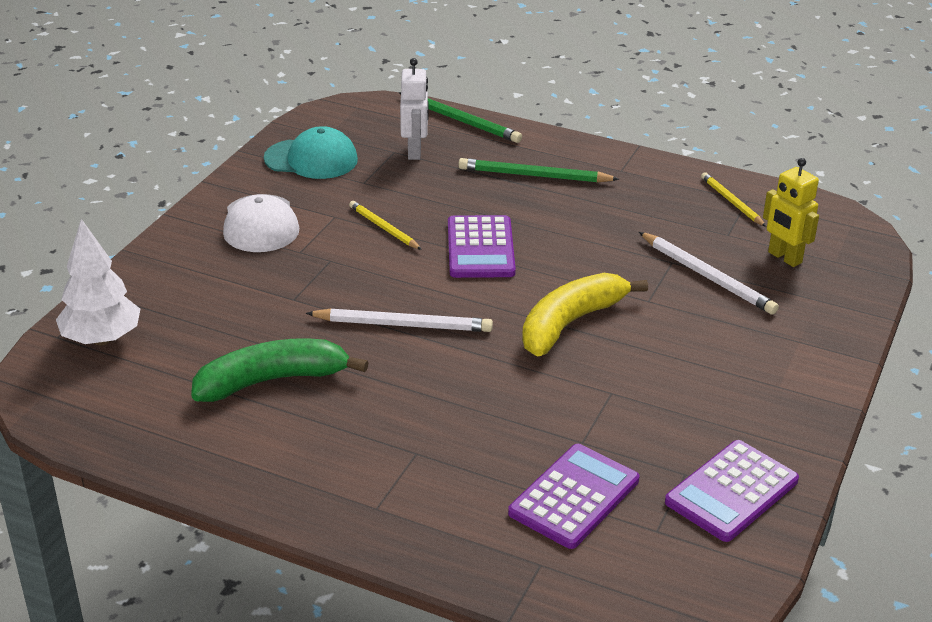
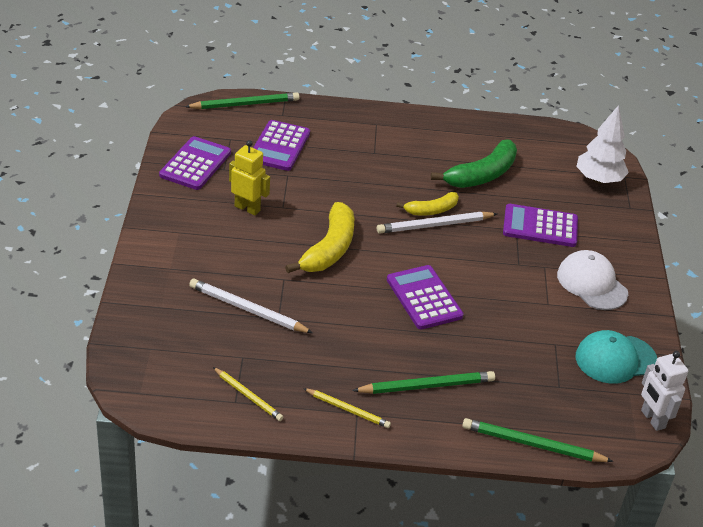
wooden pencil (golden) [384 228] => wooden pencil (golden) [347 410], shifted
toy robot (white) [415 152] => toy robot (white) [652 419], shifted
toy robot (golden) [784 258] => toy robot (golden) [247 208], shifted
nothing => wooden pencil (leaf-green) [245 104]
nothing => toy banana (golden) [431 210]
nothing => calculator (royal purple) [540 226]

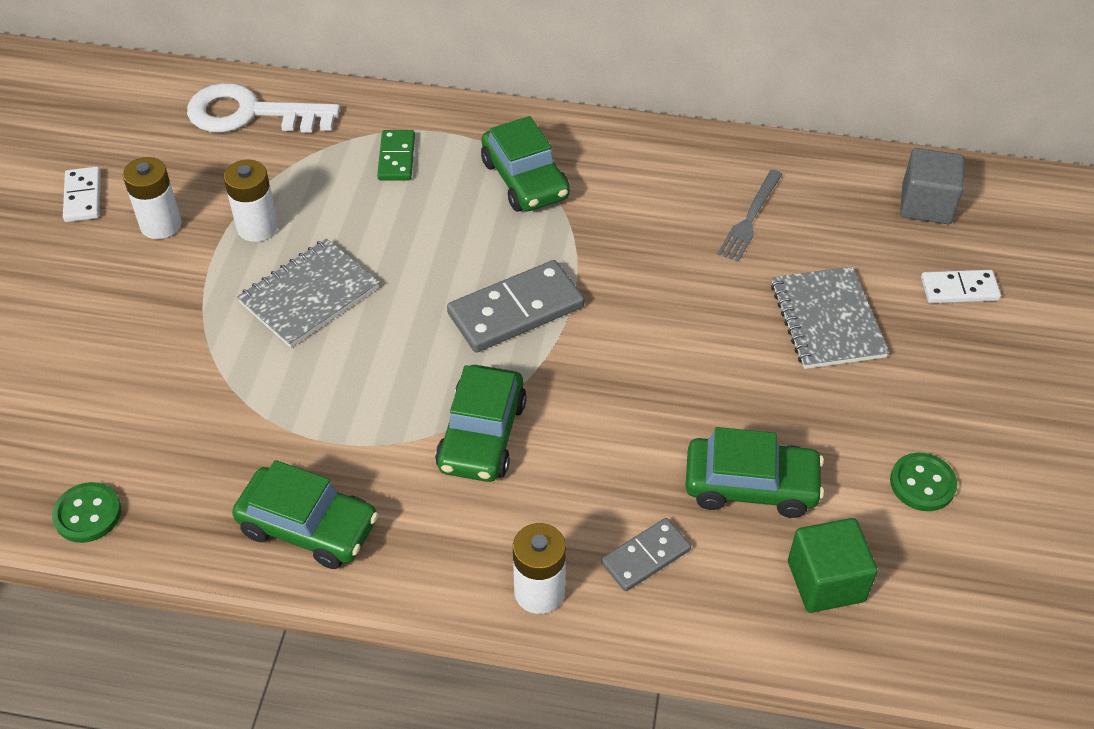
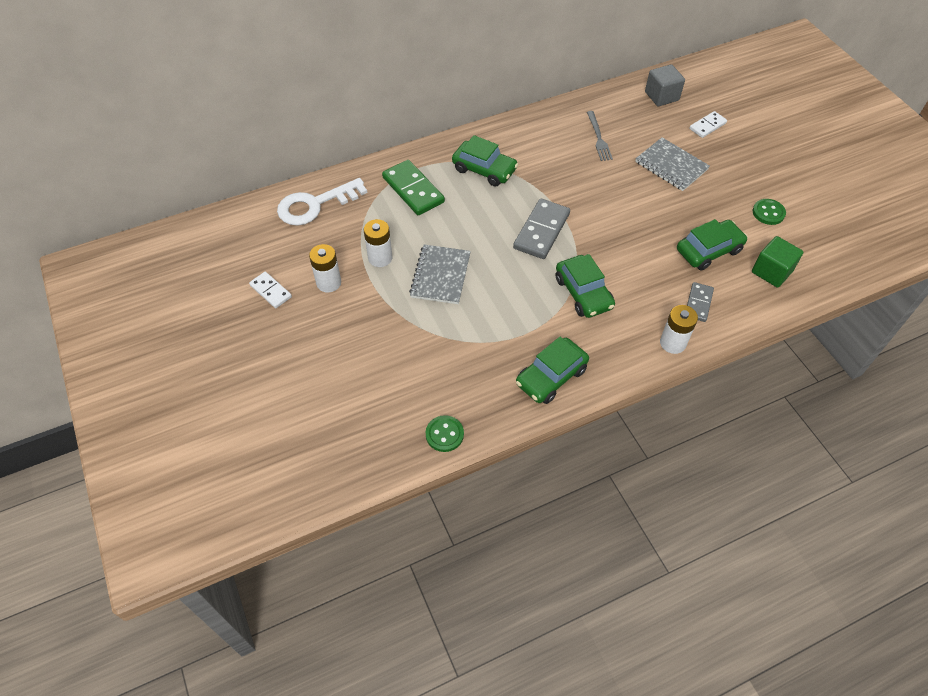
toy car (leaf-green) [308 527] => toy car (leaf-green) [551 376], 150 degrees clockwise
domino tile (leaf-green) [397 158] => domino tile (leaf-green) [413 190], x1.71

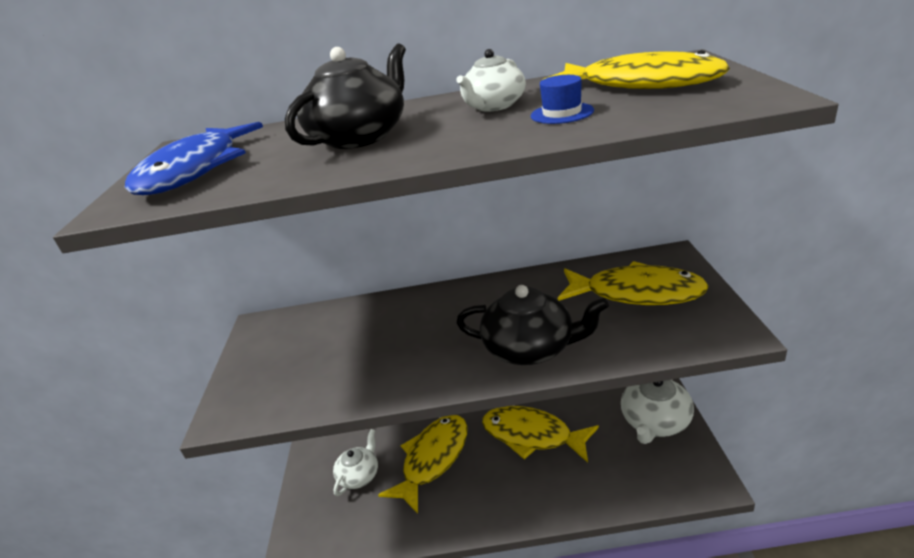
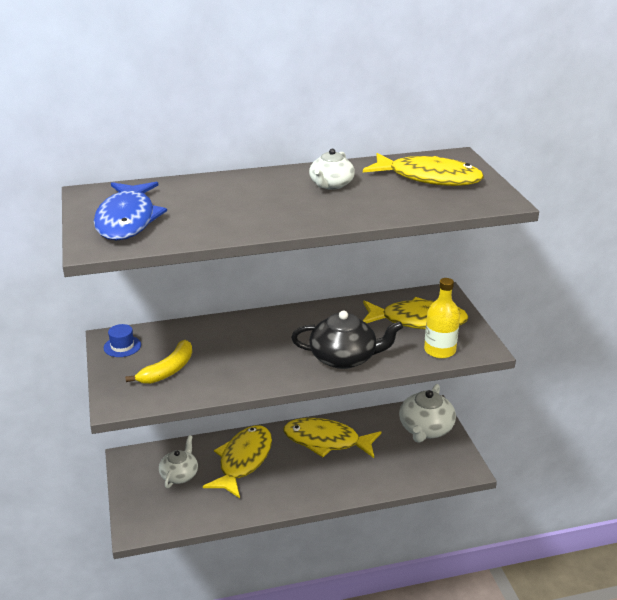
tea pot (ebony) [360 137] => nothing
hat (royal blue) [562 113] => hat (royal blue) [122 346], shifted
nothing => toy banana (golden) [168 370]
nothing => drink bottle (golden) [439 350]

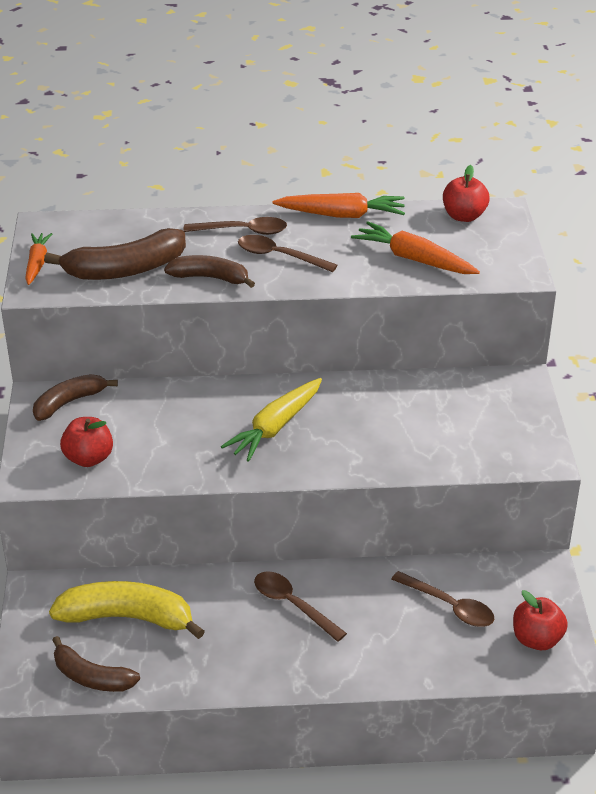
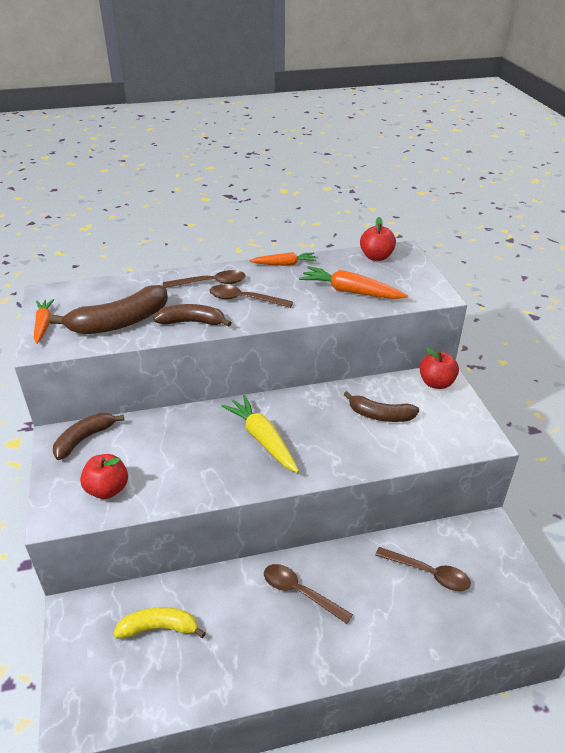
toy banana (golden) [128 617] => toy banana (golden) [159 628], x0.65
toy banana (russet) [91 677] => toy banana (russet) [380 415], shifted
toy carrot (golden) [275 427] => toy carrot (golden) [262 439], 120 degrees clockwise
toy carrot (bright orange) [341 215] => toy carrot (bright orange) [284 264], x0.65
toy apple (scarlet) [536 639] => toy apple (scarlet) [436 383], shifted

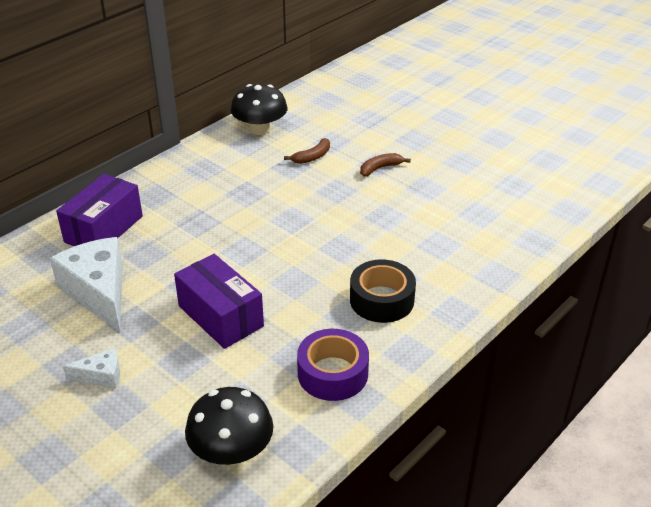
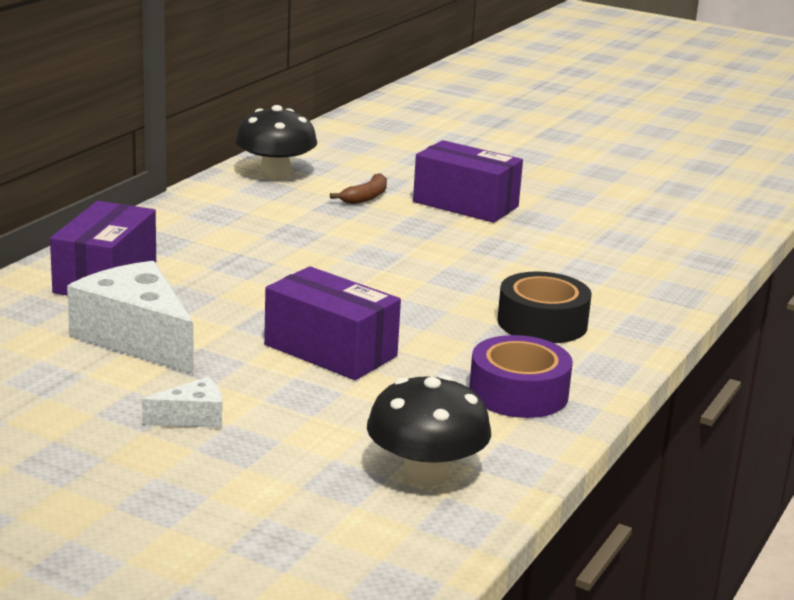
toy banana (russet) [380 168] => parcel (royal purple) [465 204]

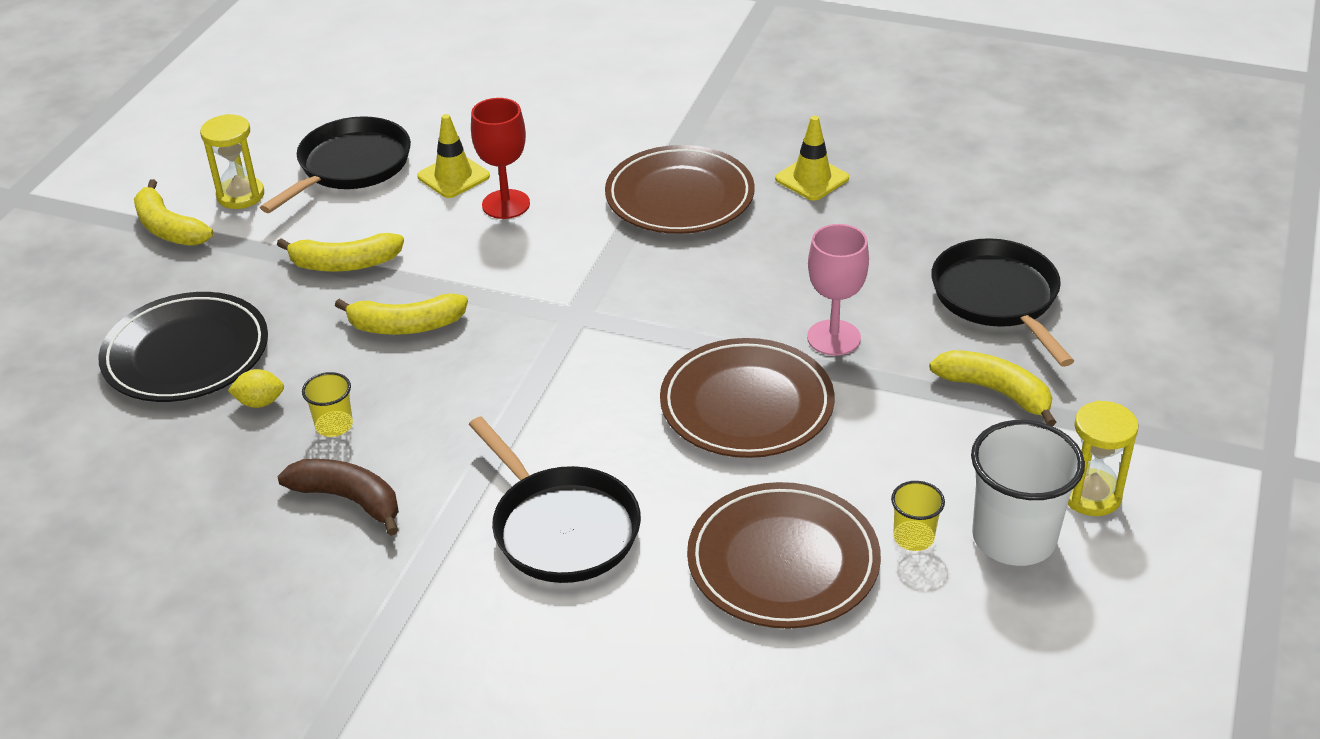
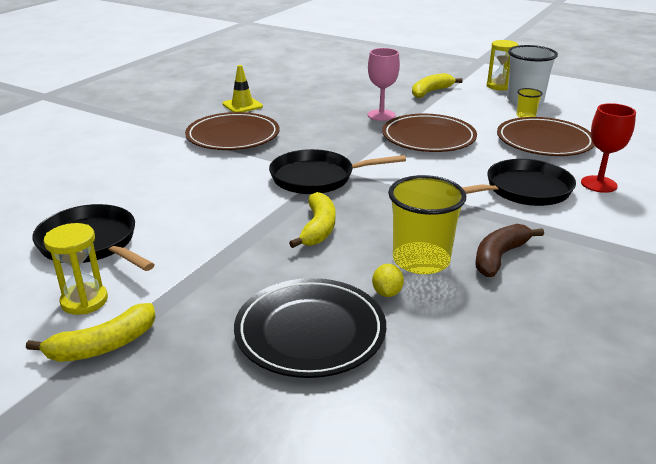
toy banana (golden) [345 264] => nothing
cup (golden) [334 425] => cup (golden) [421 260], x2.05
safety cone (golden) [453 176] => nothing
chalice (scarlet) [506 204] => chalice (scarlet) [598 184], shifted
skillet (ebony) [997 298] => skillet (ebony) [317 178], shifted

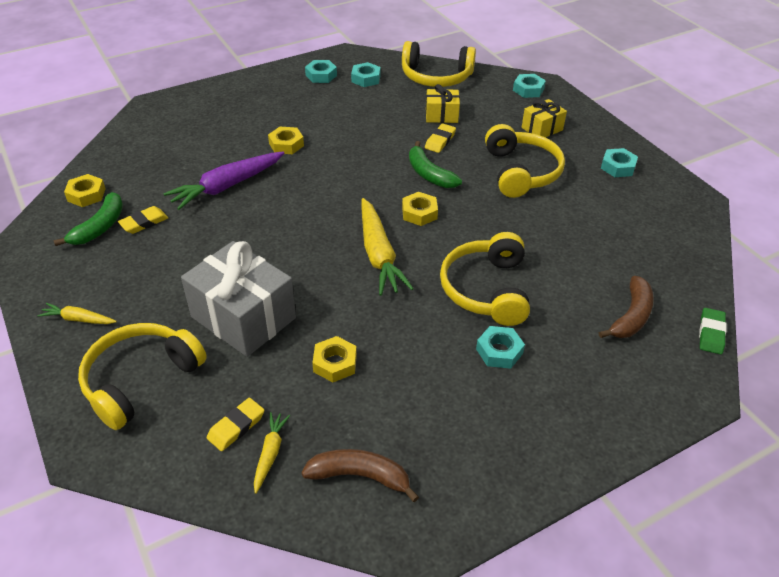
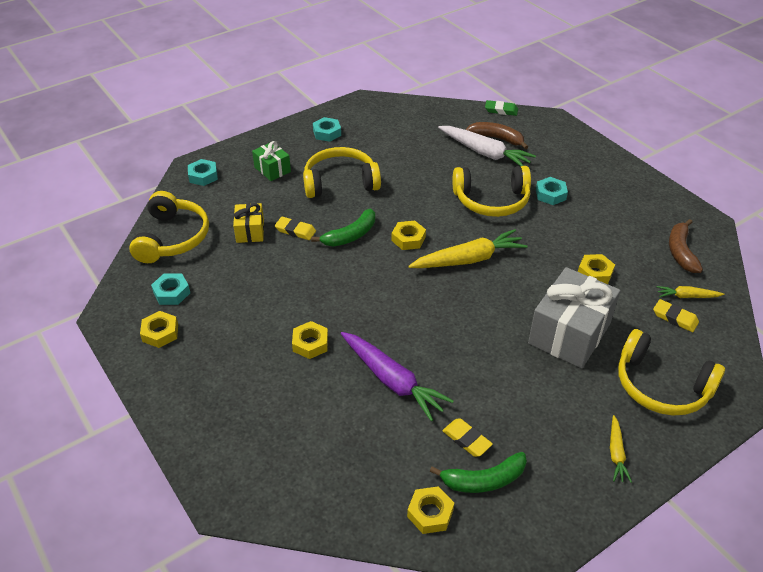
toy banana (leaf-green) [99 227] => toy banana (leaf-green) [483 480], 150 degrees clockwise
nut (turquoise) [321 75] => nut (golden) [160 333]
wrapped gift (golden) [542 129] => wrapped gift (leaf-green) [272 169]
nothing => toy carrot (white) [484 153]

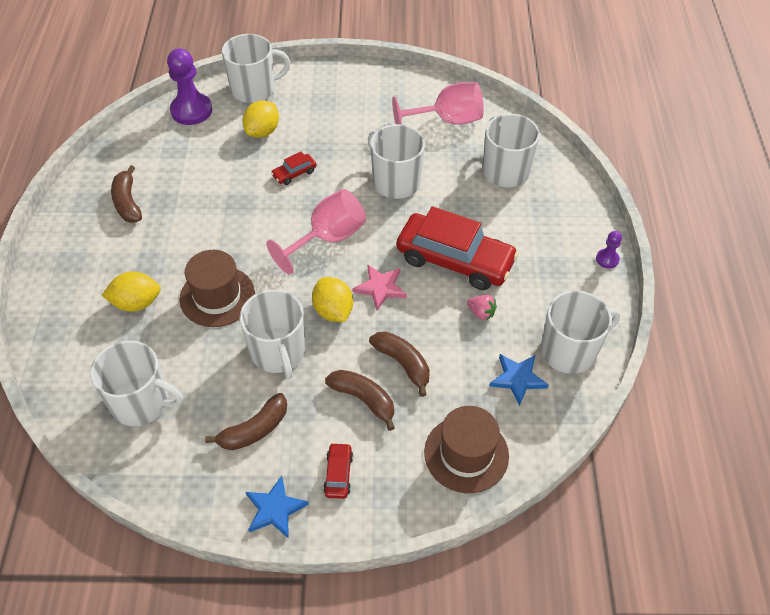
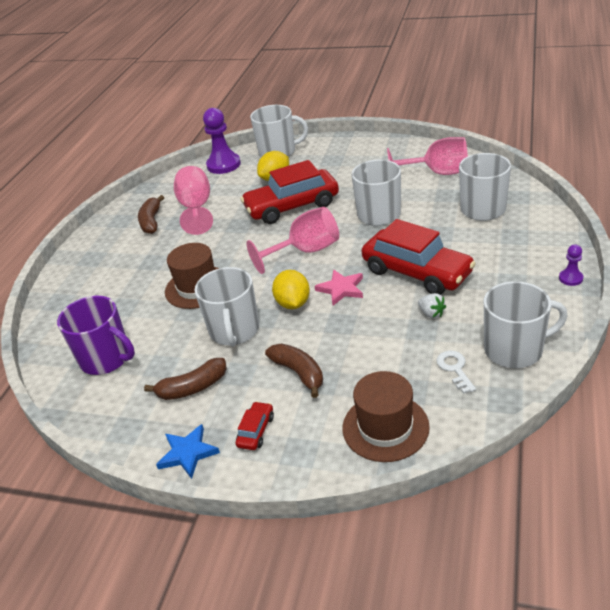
mug (white) [141 402] => mug (royal purple) [106 358]
lemon (golden) [136 303] => nothing
toy car (scarlet) [294 173] => toy car (scarlet) [292 206], x2.39
toy banana (russet) [403 364] => nothing
strawberry (rosy) [481 313] => strawberry (white) [431 313]
star shape (royal blue) [517 379] => door key (white) [454 369]
nothing => chalice (rosy) [196 209]

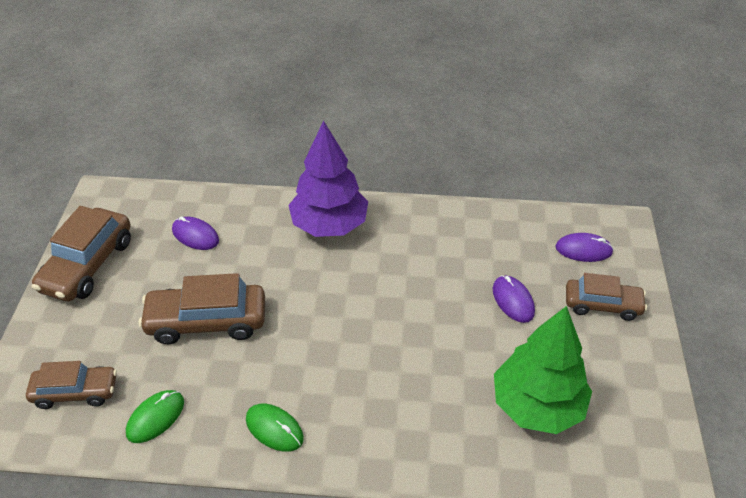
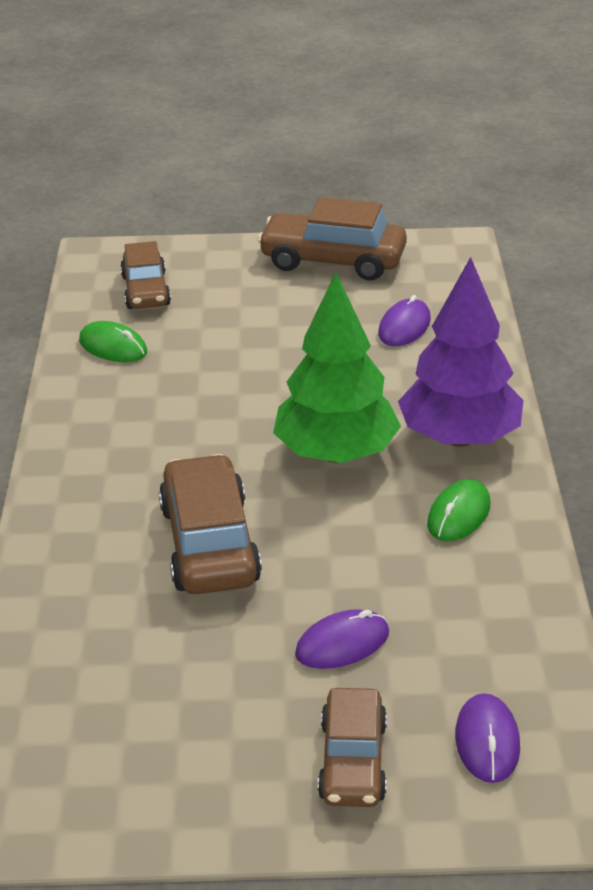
toy car (russet) [207 322] => toy car (russet) [209 544], shifted
computer mouse (leaf-green) [274 429] => computer mouse (leaf-green) [458 514], shifted
toy tree (leaf-green) [537 405] => toy tree (leaf-green) [336 454], shifted

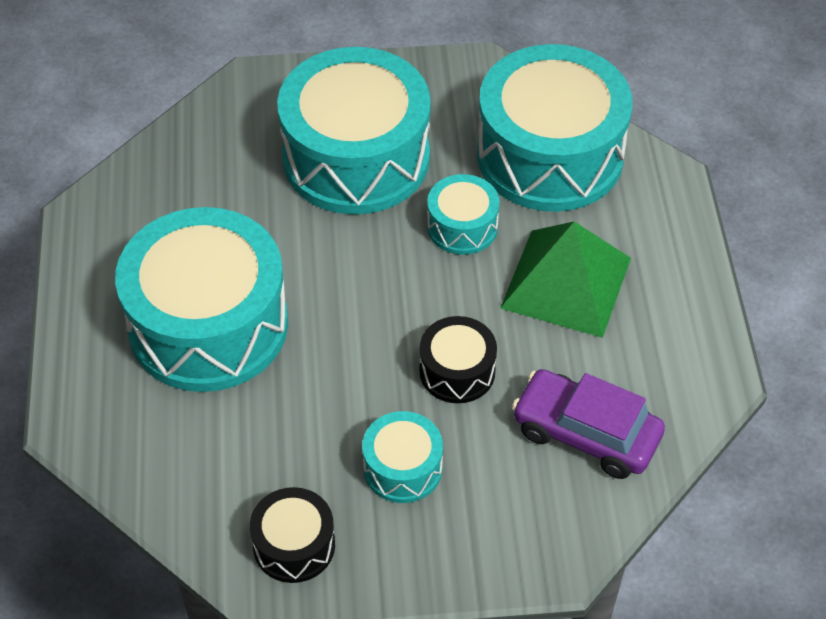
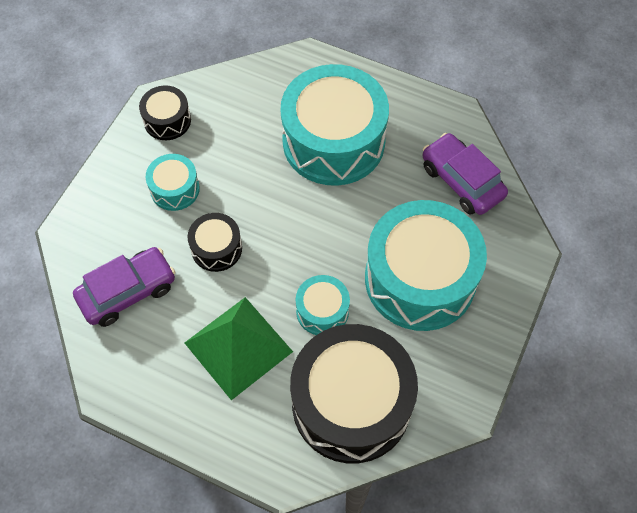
toy drum (turquoise) [550 155] => toy drum (ebony) [351 404]
nothing => toy car (royal purple) [461 181]

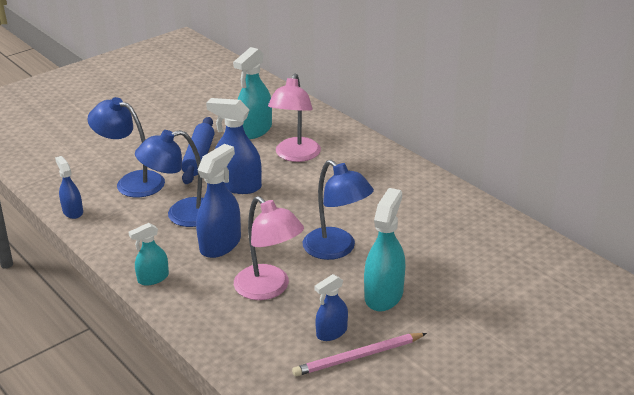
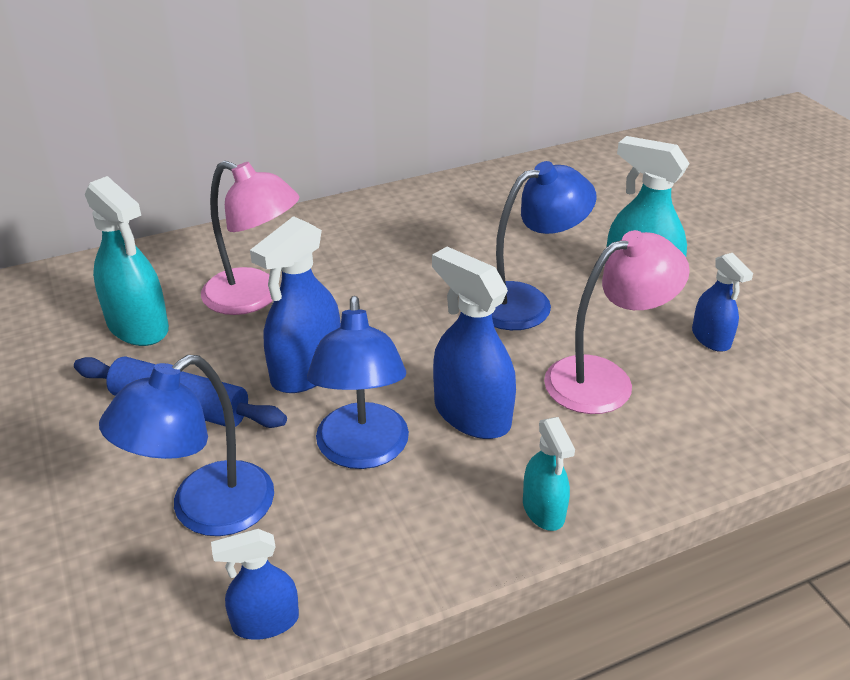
wooden pencil (rosy) [358 357] => nothing

